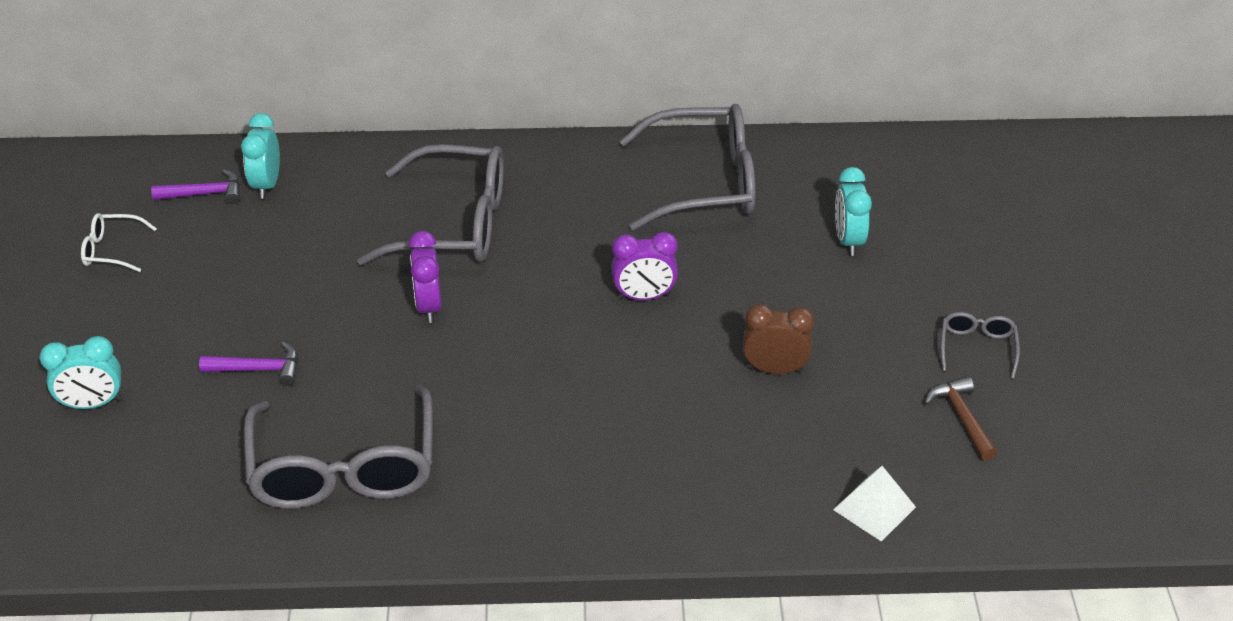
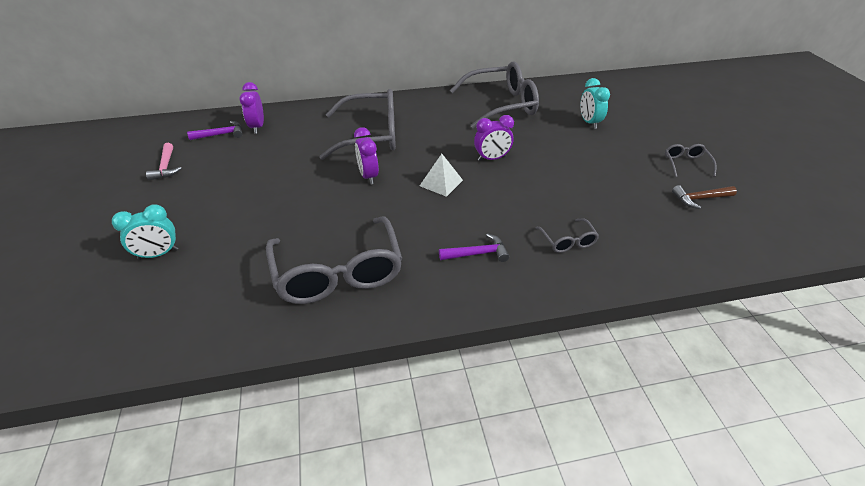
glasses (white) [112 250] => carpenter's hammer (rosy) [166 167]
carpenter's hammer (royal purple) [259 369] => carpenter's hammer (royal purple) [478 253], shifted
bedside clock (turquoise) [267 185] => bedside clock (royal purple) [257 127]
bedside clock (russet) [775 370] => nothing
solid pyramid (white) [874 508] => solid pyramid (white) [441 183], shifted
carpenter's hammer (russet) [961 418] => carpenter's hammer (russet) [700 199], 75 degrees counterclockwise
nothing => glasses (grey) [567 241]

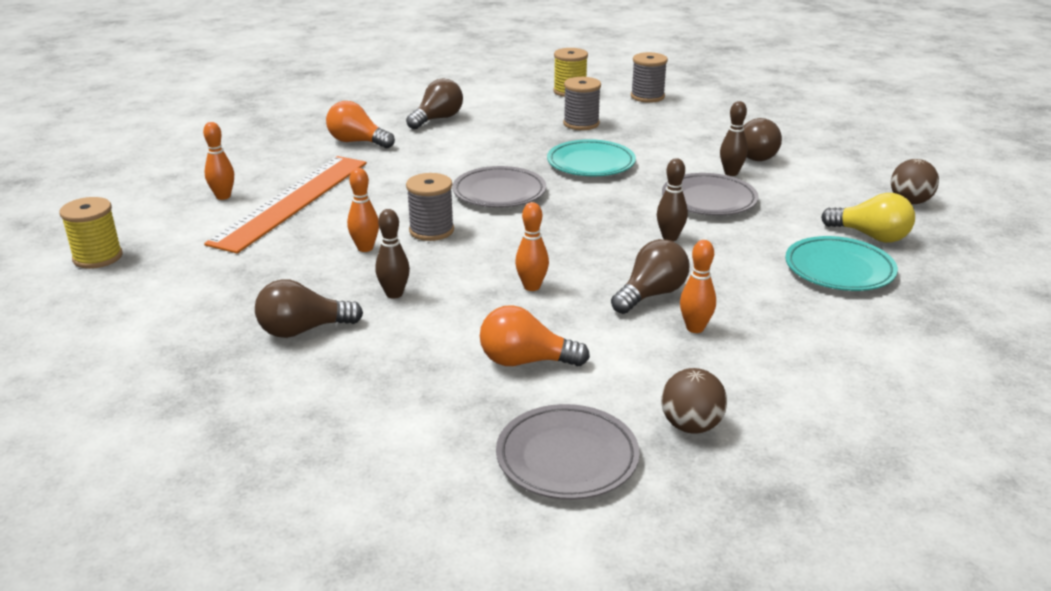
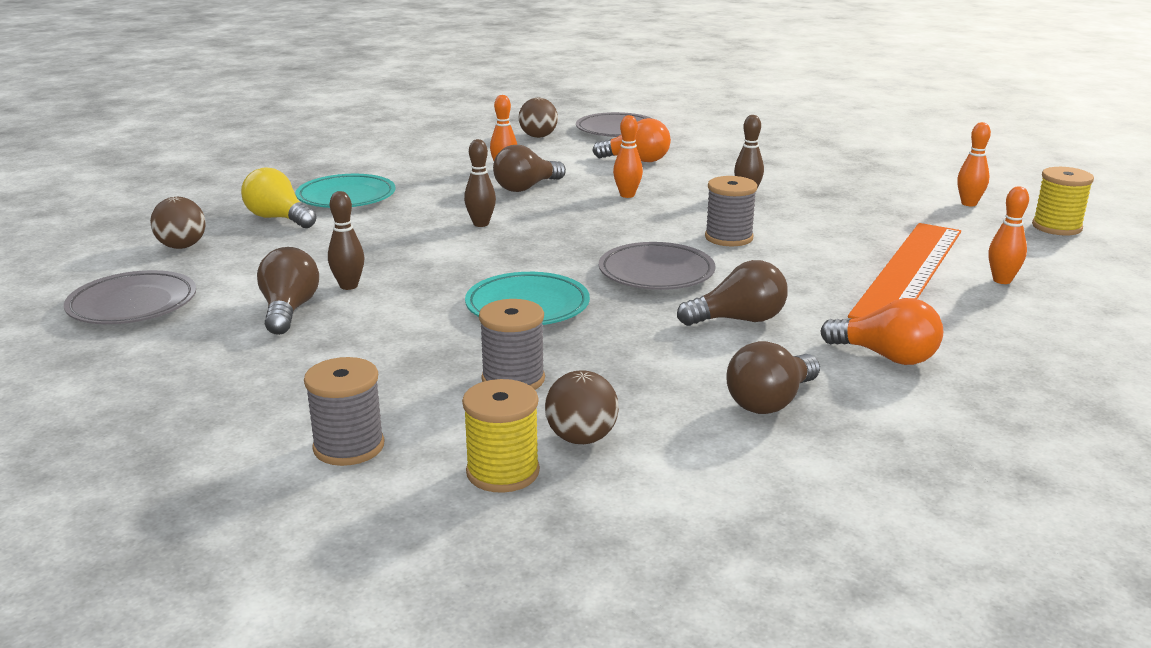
lightbulb (russet) [303 330] => lightbulb (russet) [738 320], shifted
skittle (bright orange) [365 248] => skittle (bright orange) [969 203], shifted
dinner plate (grey) [709 200] => dinner plate (grey) [133 305], shifted
nothing => play ball (russet) [581 438]

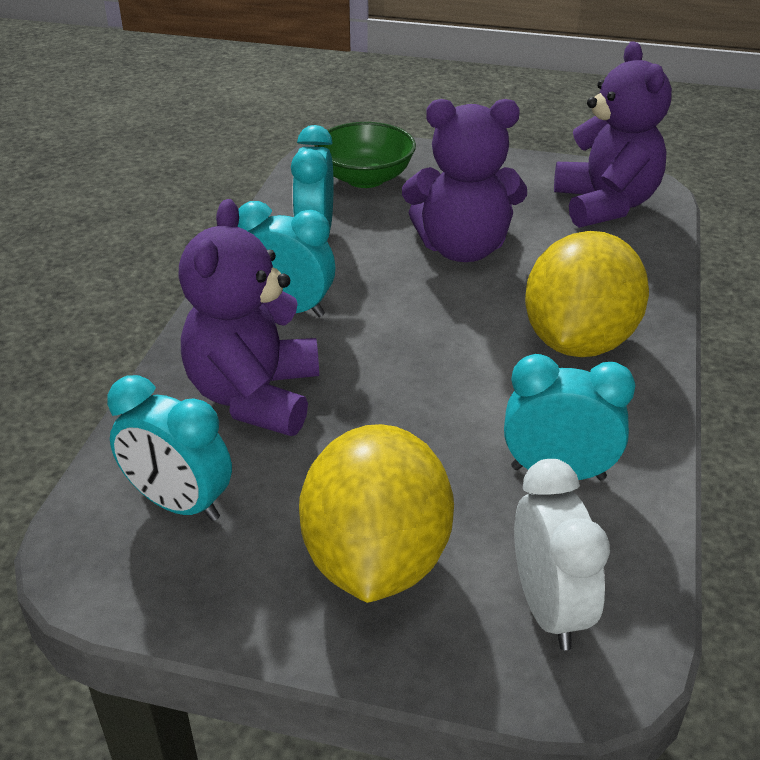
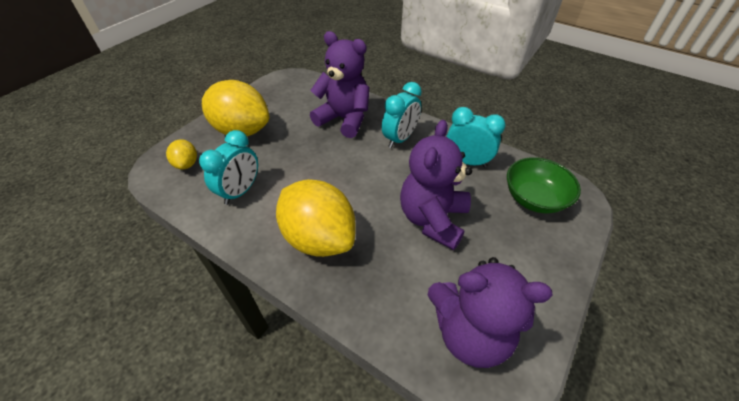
bedside clock (turquoise) [179 503] => nothing
bedside clock (white) [549 608] => lemon (golden) [187 164]

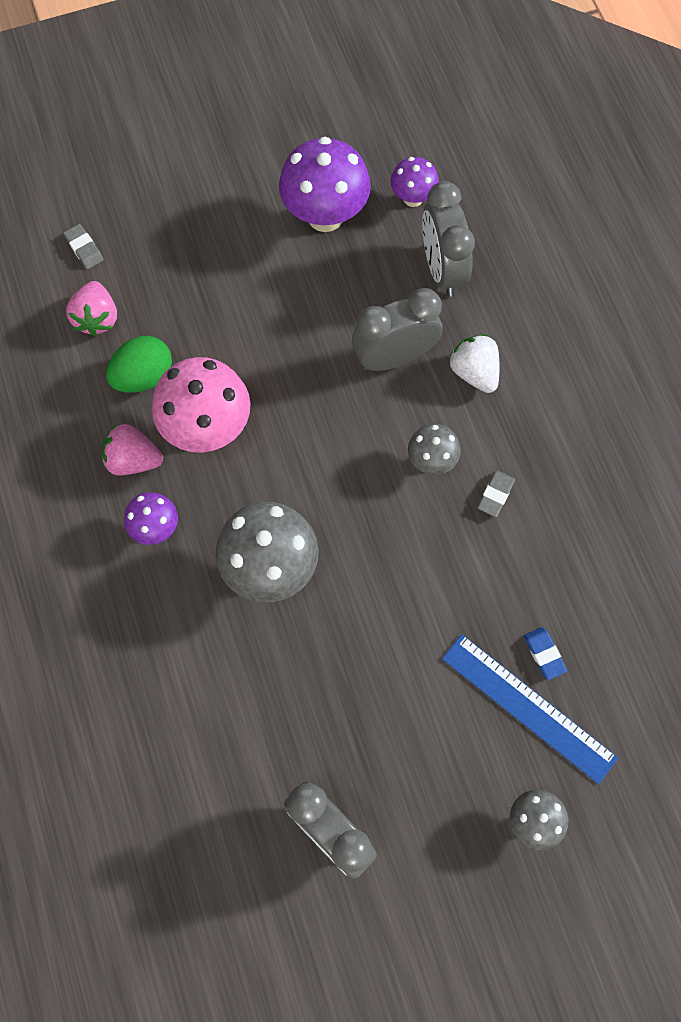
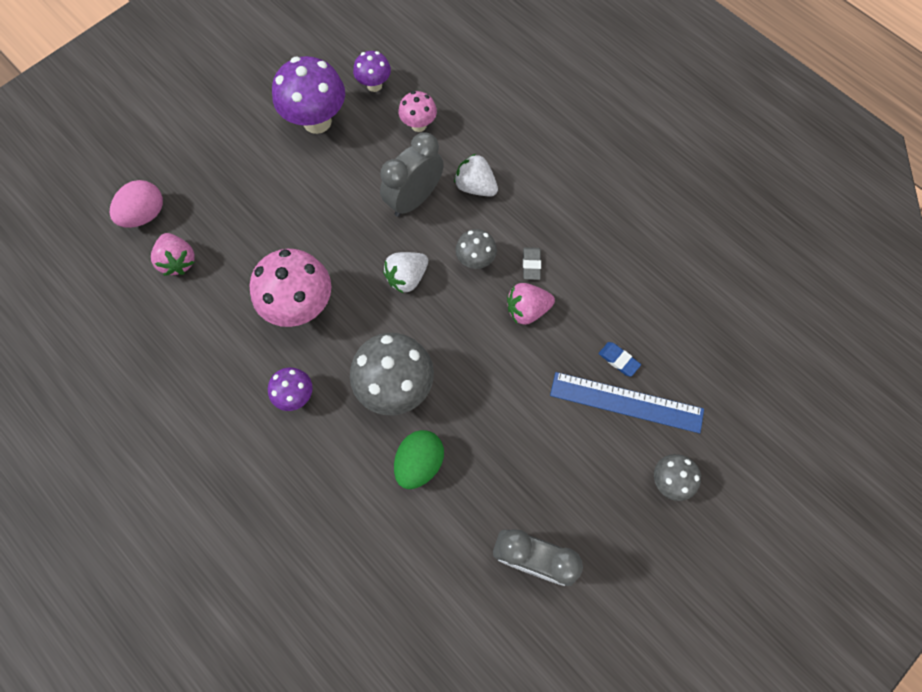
eraser (grey) [84 248] => egg (rosy) [145 214]
strawberry (rosy) [133 460] => strawberry (rosy) [527 310], shifted
egg (leaf-green) [143 376] => egg (leaf-green) [419 462], shifted
bedside clock (grey) [442 269] => mushroom (rosy) [418 125]
nothing => strawberry (white) [407 277]

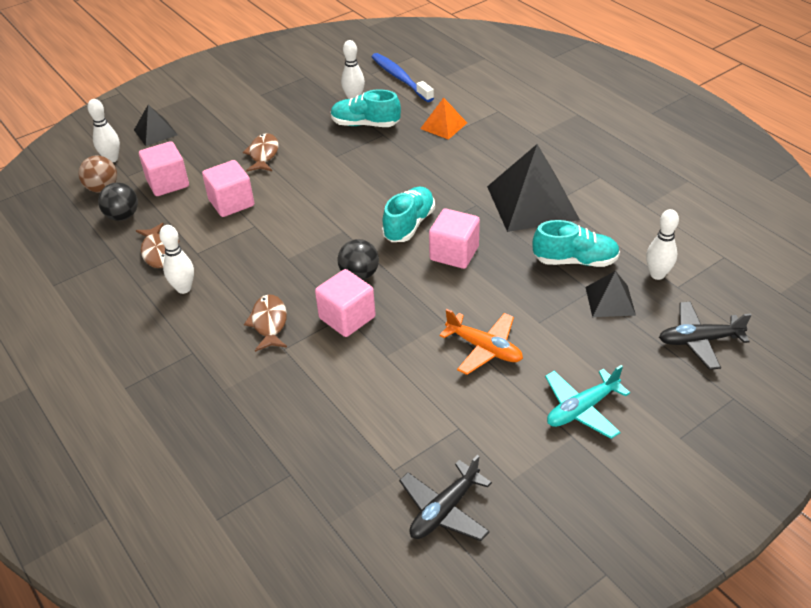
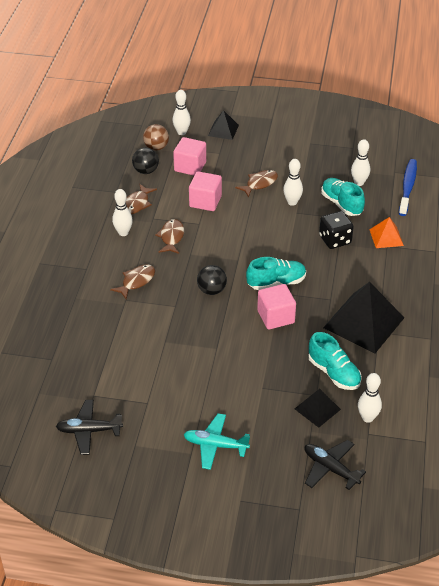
solid cube (rosy) [347 317] => nothing
plane (bright orange) [484 348] => nothing
nothing => fish (russet) [171 237]
nothing => skittle (white) [292 202]
nothing => dice (ebony) [335 240]

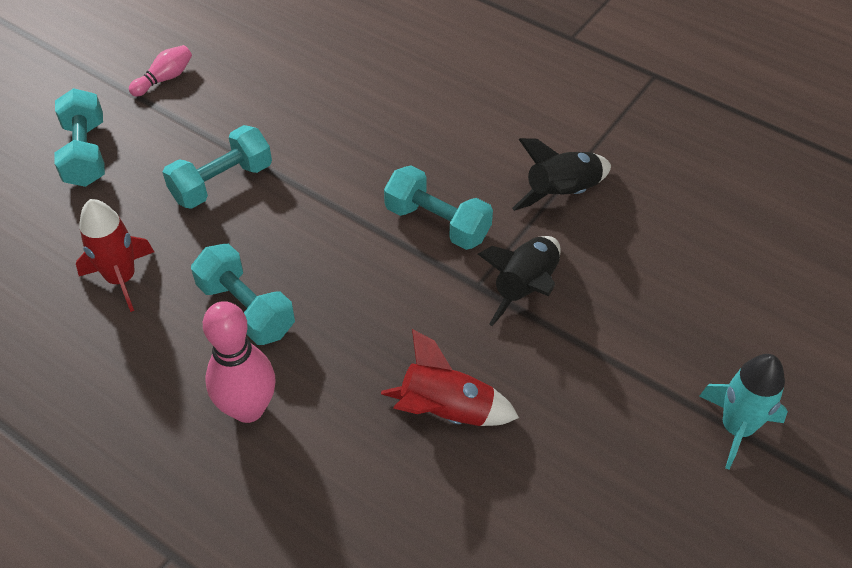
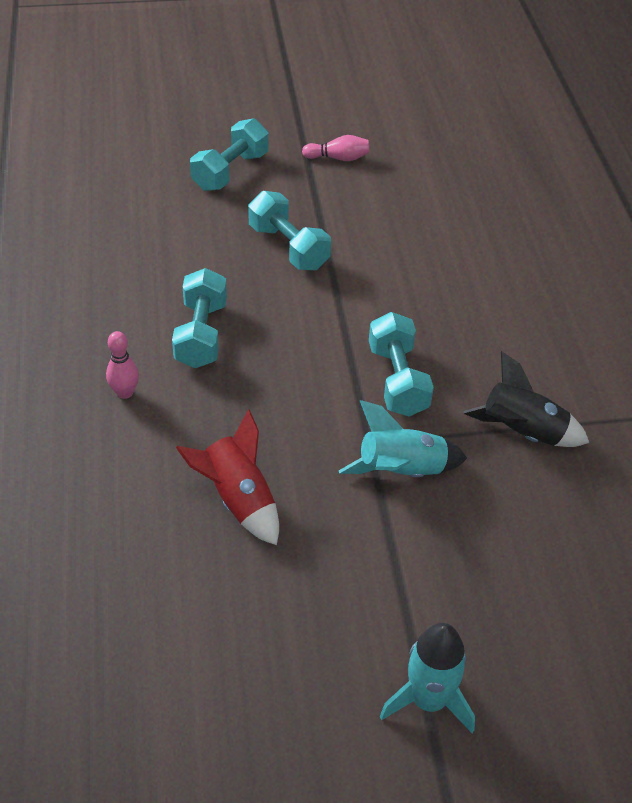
toy rocket (scarlet) [121 278] => nothing
hand weight (turquoise) [222 182] => hand weight (turquoise) [288 247], 45 degrees clockwise
skittle (rosy) [248 408] => skittle (rosy) [125 393], x0.54
toy rocket (ebony) [525 288] => toy rocket (turquoise) [402 472]

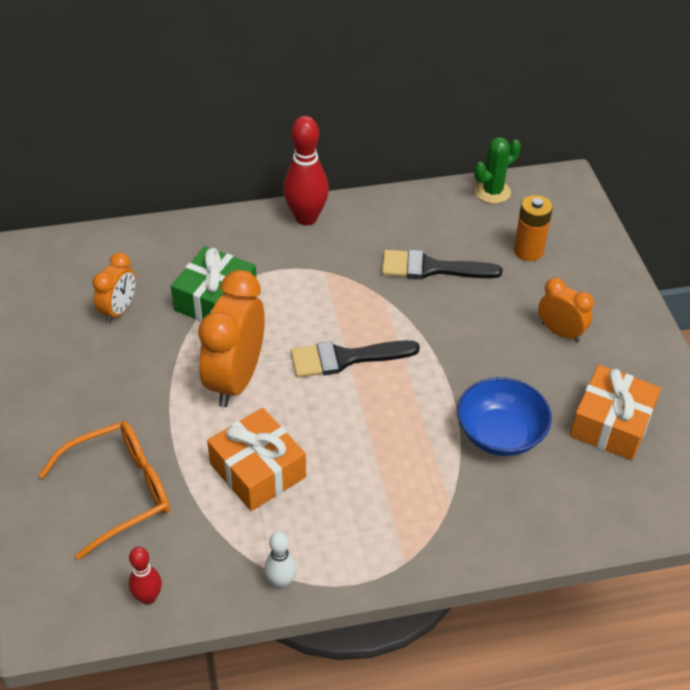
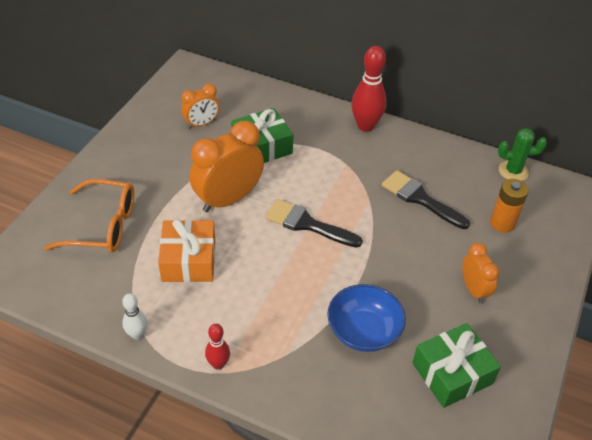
skittle (scarlet) [148 597] => skittle (scarlet) [218 364], shifted
wrapped gift (bright orange) [611 424] => wrapped gift (leaf-green) [452 373]

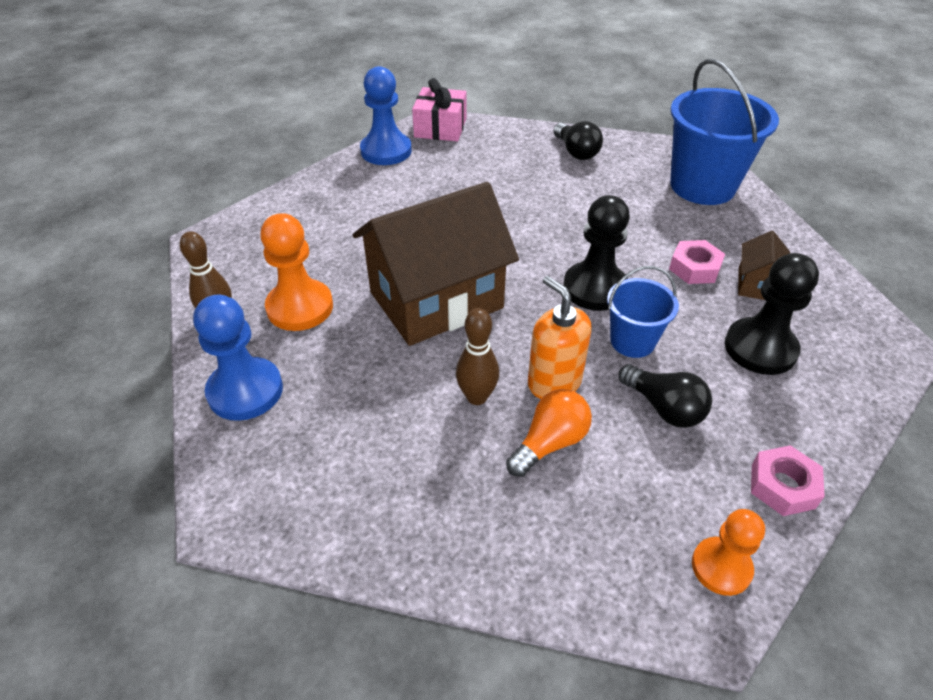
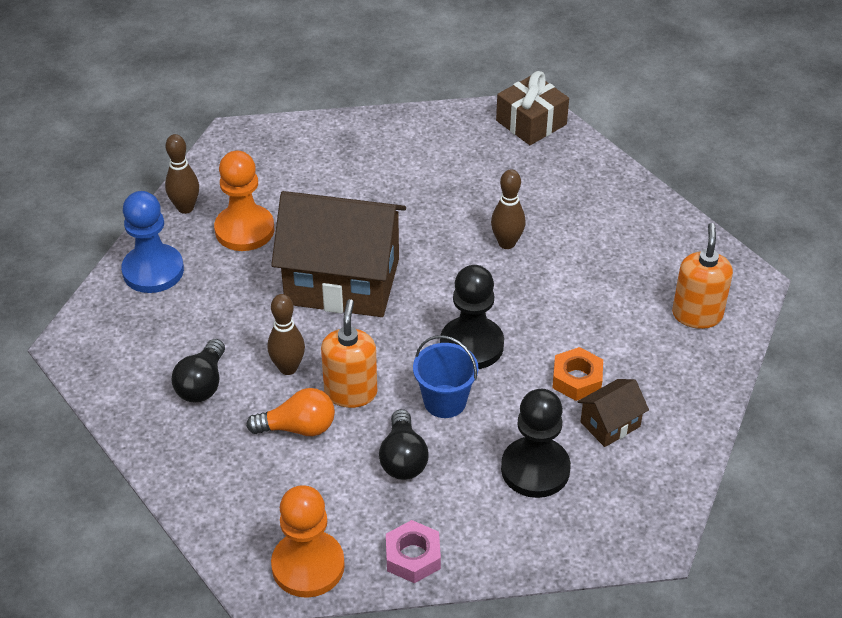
pawn (royal blue) [386 151] => nothing
wrapped gift (rosy) [440 128] => wrapped gift (russet) [531 122]
lightbulb (ebony) [576 152] => lightbulb (ebony) [202 384], shifted
nut (rosy) [694 268] => nut (bright orange) [577 379]
sand bucket (royal blue) [702 186] => pump bottle (bright orange) [697 314]
pawn (bright orange) [721 567] => pawn (bright orange) [308 566], x1.55
nothing => skittle (russet) [506 243]

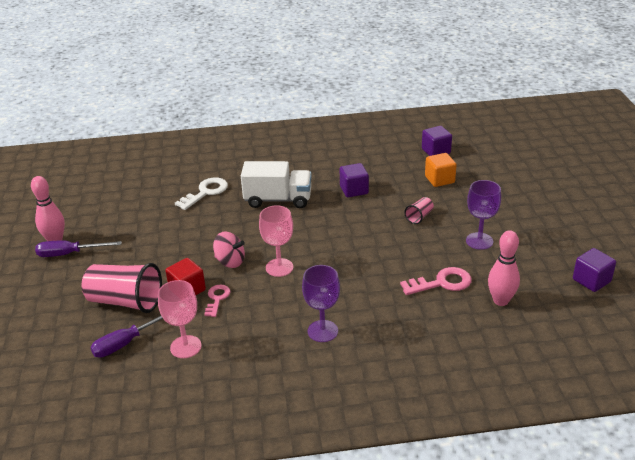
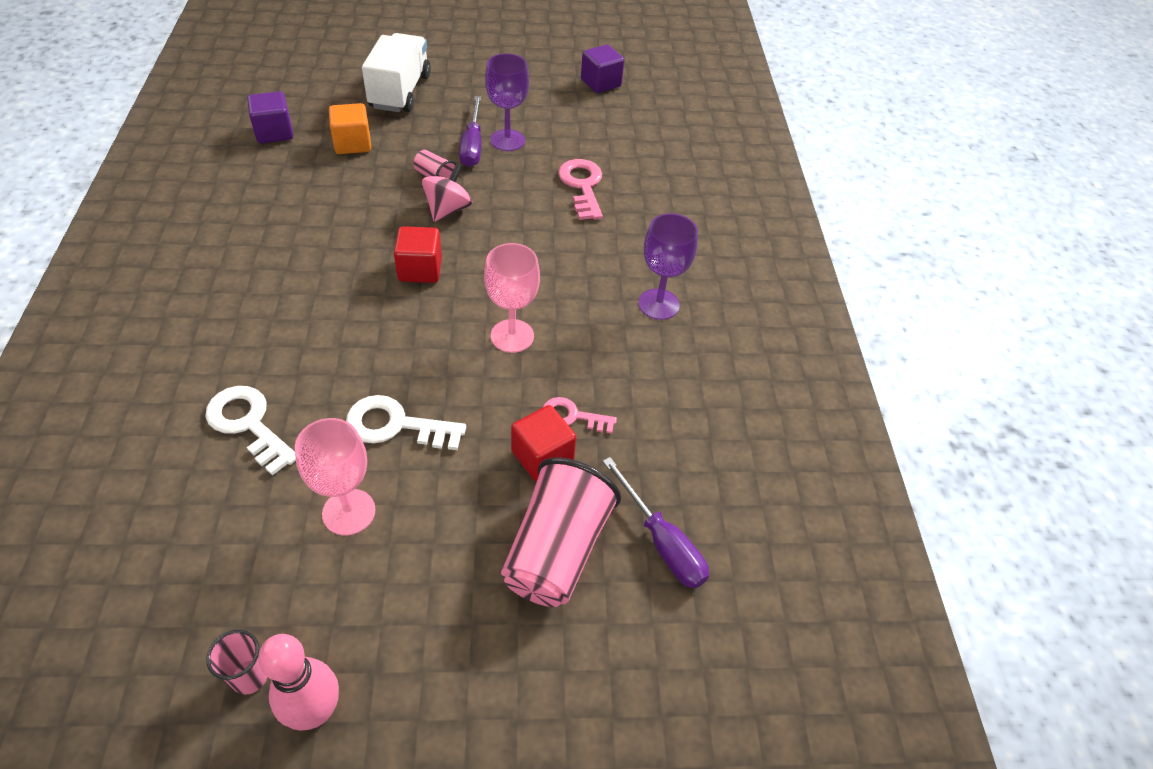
screwdriver (royal purple) [70 254] => screwdriver (royal purple) [472 145], shifted
chalice (rosy) [185 347] => chalice (rosy) [349 512], shifted
spinning top (rosy) [230 261] => spinning top (rosy) [448 209], shifted
lorry (white) [278 200] => lorry (white) [400 92], shifted
solid cube (royal purple) [354 190] => nothing
skittle (rosy) [501 301] => nothing
nothing => cup (rosy) [250 677]
nothing => door key (white) [396 425]
nothing => solid cube (scarlet) [420 269]

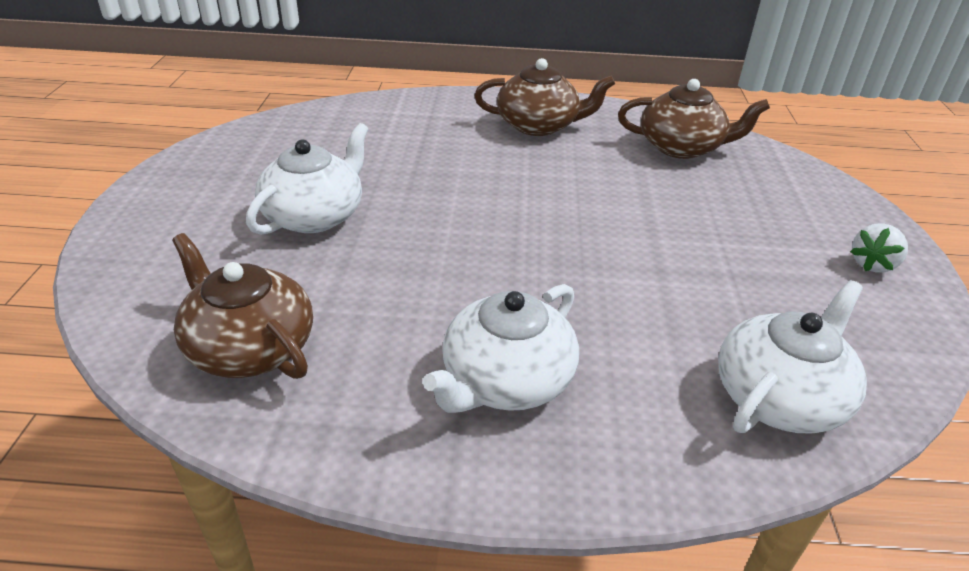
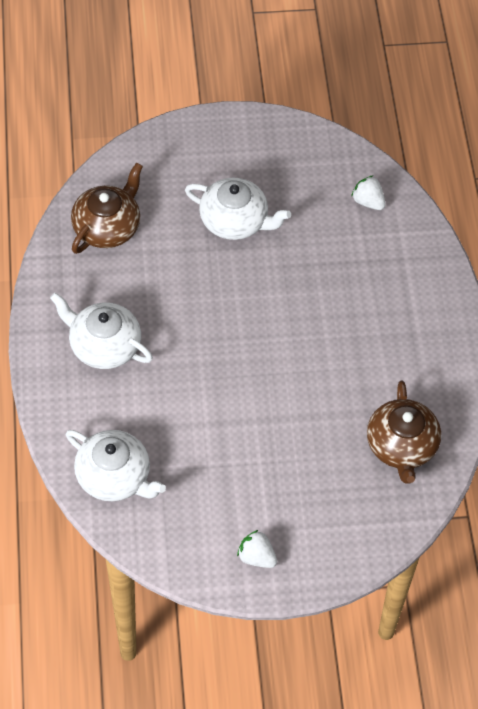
tea pot (russet) [539 125] => nothing
nothing => strawberry (white) [368 202]

